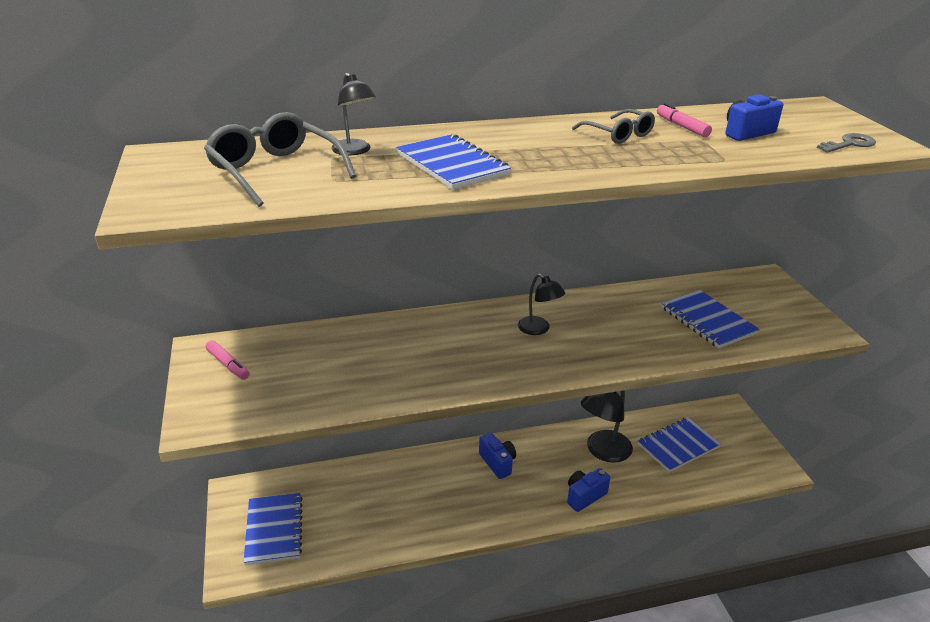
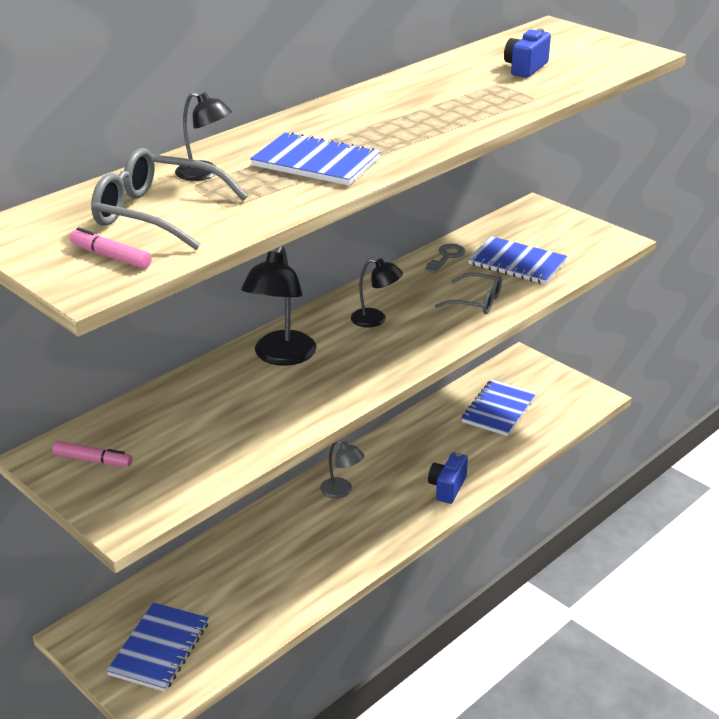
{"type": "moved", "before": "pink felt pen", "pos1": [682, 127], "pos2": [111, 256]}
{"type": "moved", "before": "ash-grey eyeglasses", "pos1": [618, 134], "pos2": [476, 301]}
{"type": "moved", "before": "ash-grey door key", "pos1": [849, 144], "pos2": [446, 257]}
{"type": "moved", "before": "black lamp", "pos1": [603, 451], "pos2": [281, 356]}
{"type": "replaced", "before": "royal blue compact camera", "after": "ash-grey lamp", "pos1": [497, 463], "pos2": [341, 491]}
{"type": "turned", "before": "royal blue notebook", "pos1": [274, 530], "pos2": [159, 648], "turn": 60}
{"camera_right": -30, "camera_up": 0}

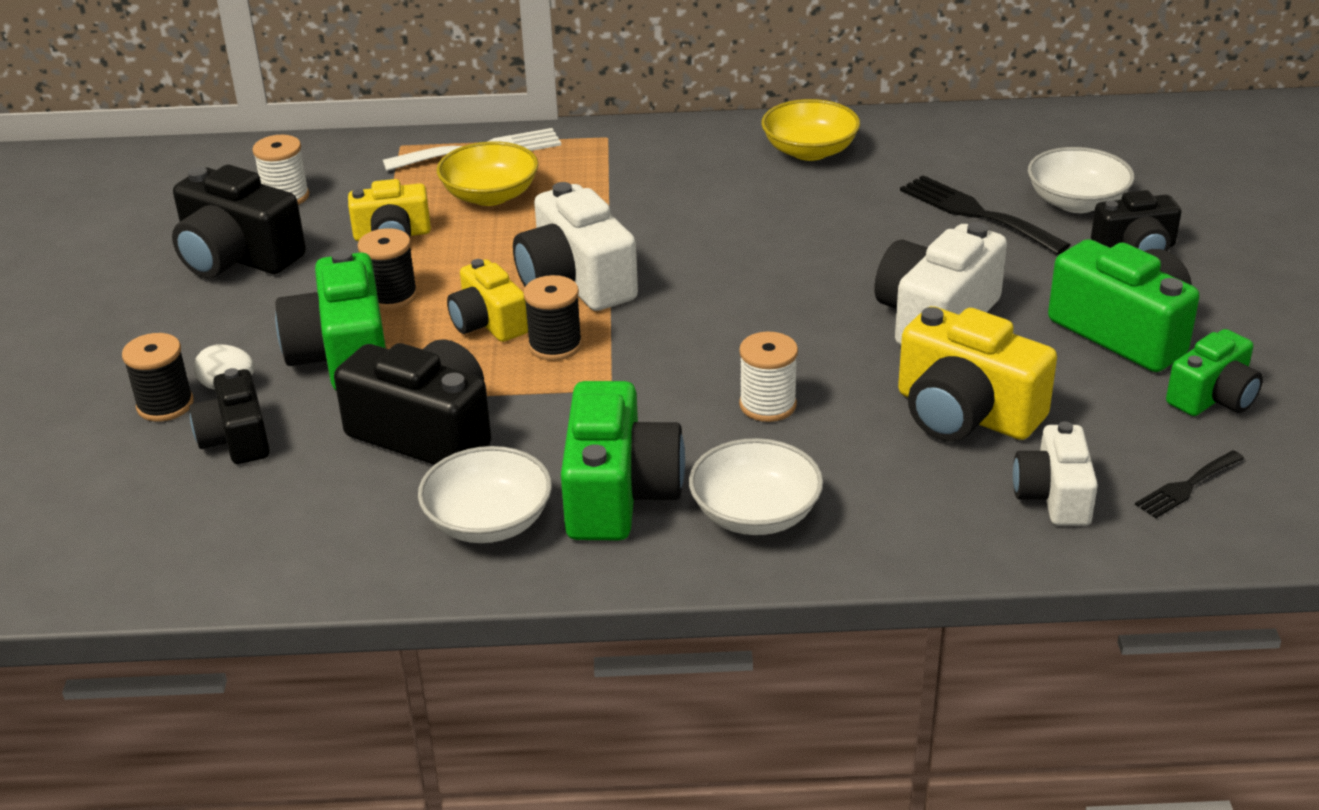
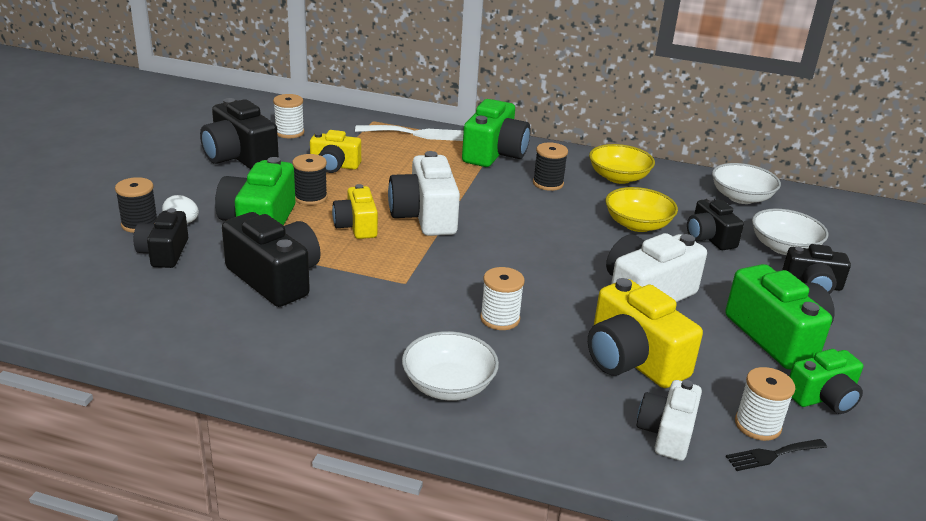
{"type": "moved", "before": "yellow bowl", "pos1": [490, 195], "pos2": [637, 224]}
{"type": "replaced", "before": "black table fork", "after": "black compact camera", "pos1": [976, 213], "pos2": [709, 238]}
{"type": "moved", "before": "black spool", "pos1": [555, 345], "pos2": [548, 183]}
{"type": "moved", "before": "emerald compact camera", "pos1": [619, 493], "pos2": [494, 153]}
{"type": "moved", "before": "white bowl", "pos1": [488, 521], "pos2": [741, 197]}
{"type": "added", "after": "white spool", "pos2": [757, 425]}
{"camera_right": 15, "camera_up": -5}

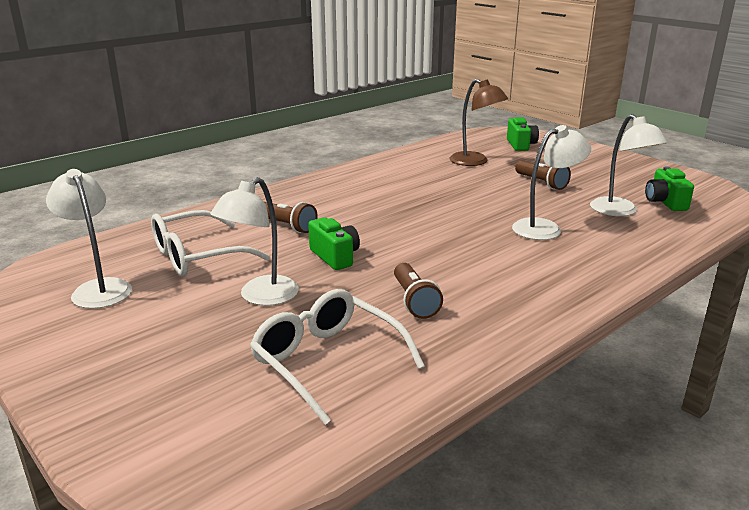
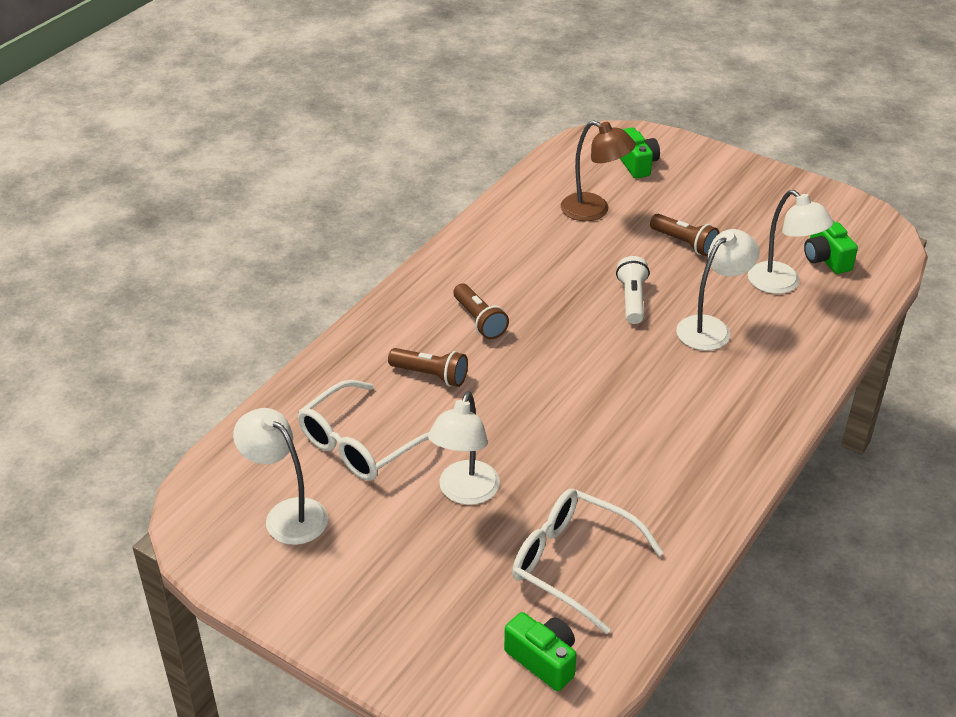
{"type": "moved", "before": "emerald compact camera", "pos1": [335, 257], "pos2": [543, 660]}
{"type": "moved", "before": "dark brown pocket torch", "pos1": [414, 301], "pos2": [479, 320]}
{"type": "added", "after": "white pocket torch", "pos2": [632, 300]}
{"camera_right": -15, "camera_up": 15}

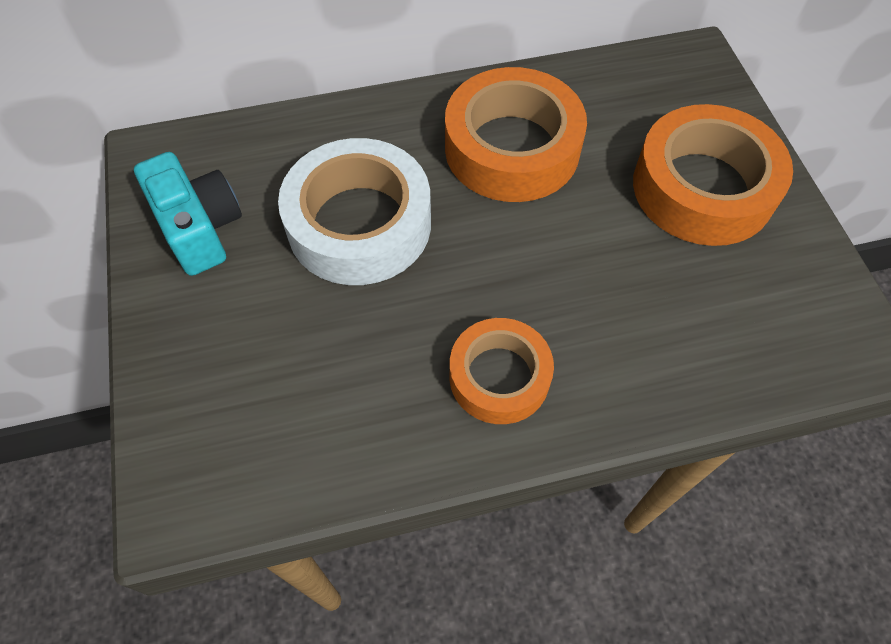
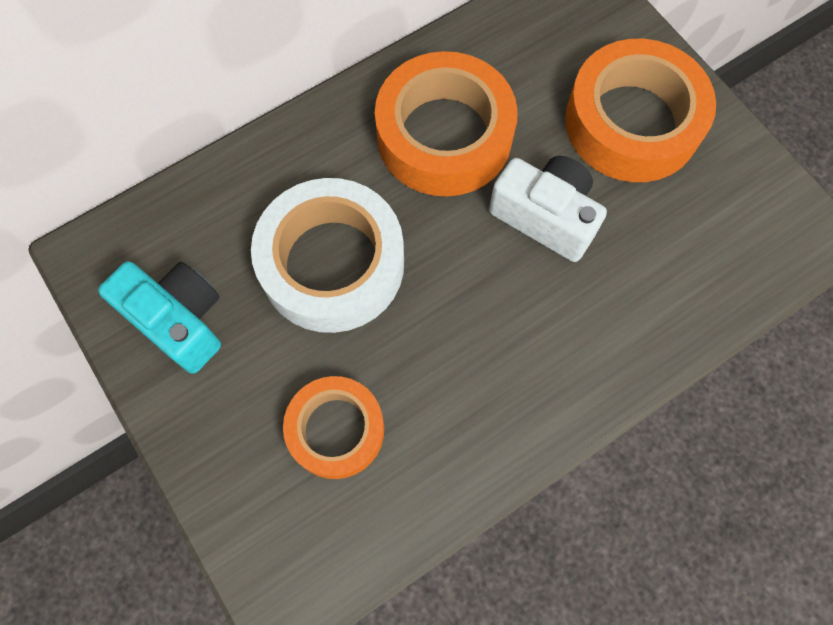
{"type": "moved", "before": "bright orange sticky tape", "pos1": [499, 376], "pos2": [336, 430]}
{"type": "added", "after": "white compact camera", "pos2": [545, 217]}
{"camera_right": -20, "camera_up": 10}

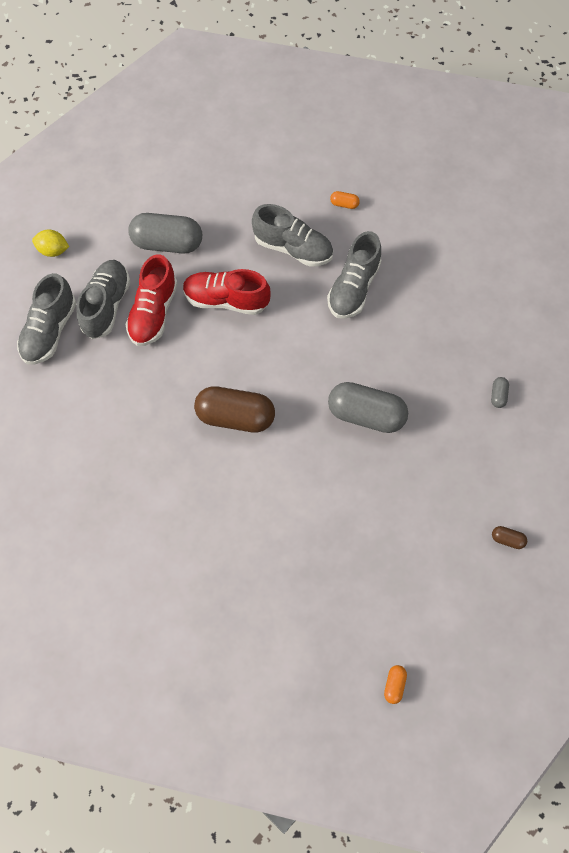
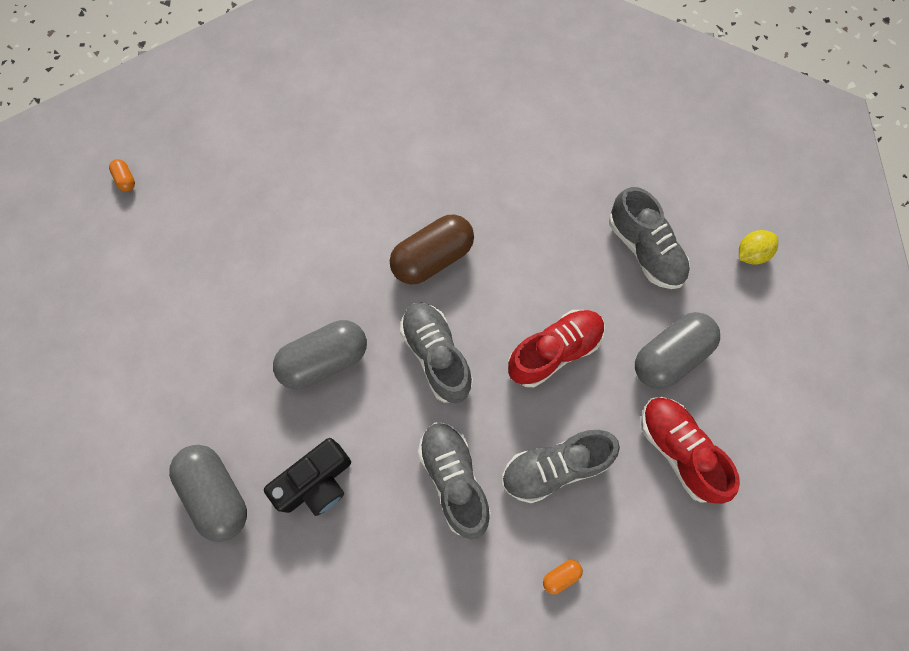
{"type": "moved", "before": "scarlet sneaker", "pos1": [154, 313], "pos2": [679, 450]}
{"type": "moved", "before": "ash-grey sneaker", "pos1": [50, 331], "pos2": [436, 356]}
{"type": "resized", "before": "ash-grey capsule", "pos1": [498, 395], "pos2": [216, 494], "scale": 2.42}
{"type": "removed", "before": "dark brown capsule", "pos1": [507, 539]}
{"type": "added", "after": "black compact camera", "pos2": [316, 482]}
{"camera_right": 135, "camera_up": 5}

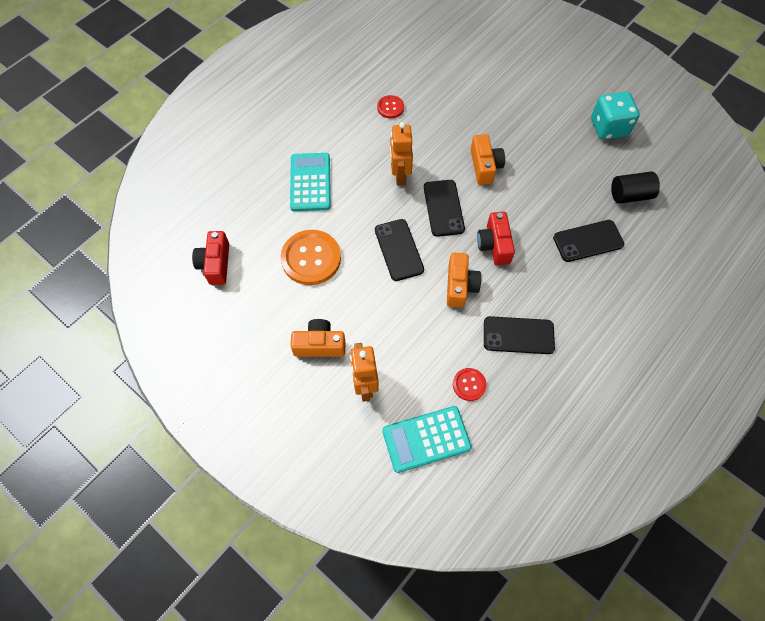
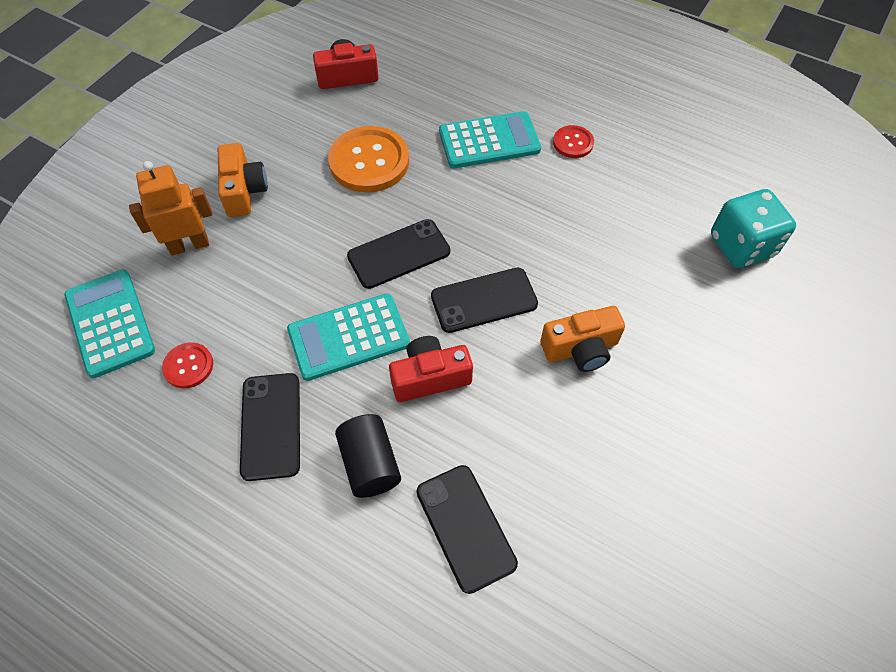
{"type": "moved", "before": "turquoise dice", "pos1": [609, 127], "pos2": [741, 246]}
{"type": "moved", "before": "scarlet shirt button", "pos1": [390, 107], "pos2": [573, 143]}
{"type": "removed", "before": "bright orange robot", "pos1": [400, 175]}
{"type": "moved", "before": "black cylinder", "pos1": [630, 195], "pos2": [370, 464]}
{"type": "replaced", "before": "bright orange compact camera", "after": "turquoise pocket calculator", "pos1": [460, 286], "pos2": [348, 337]}
{"camera_right": 80, "camera_up": -5}

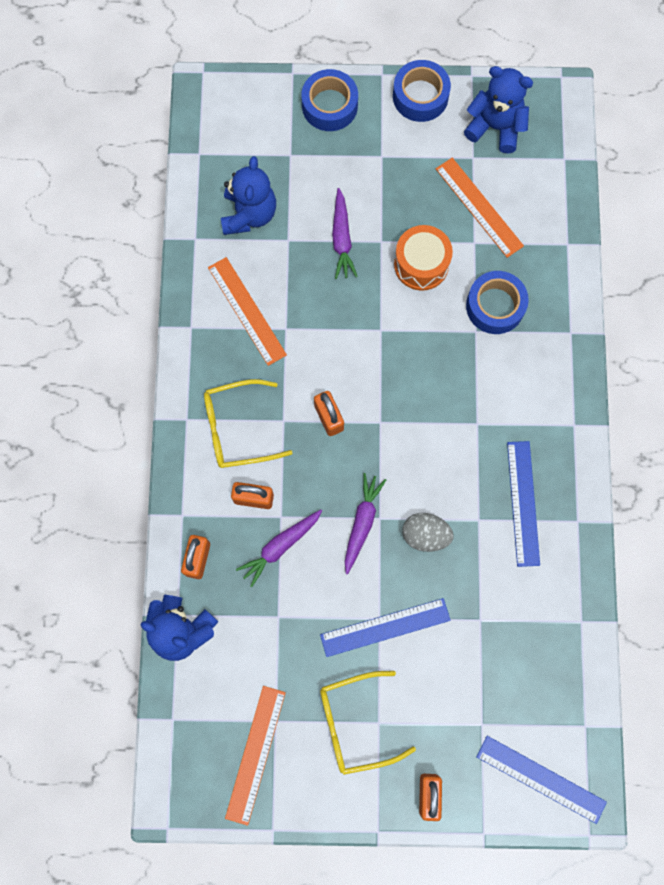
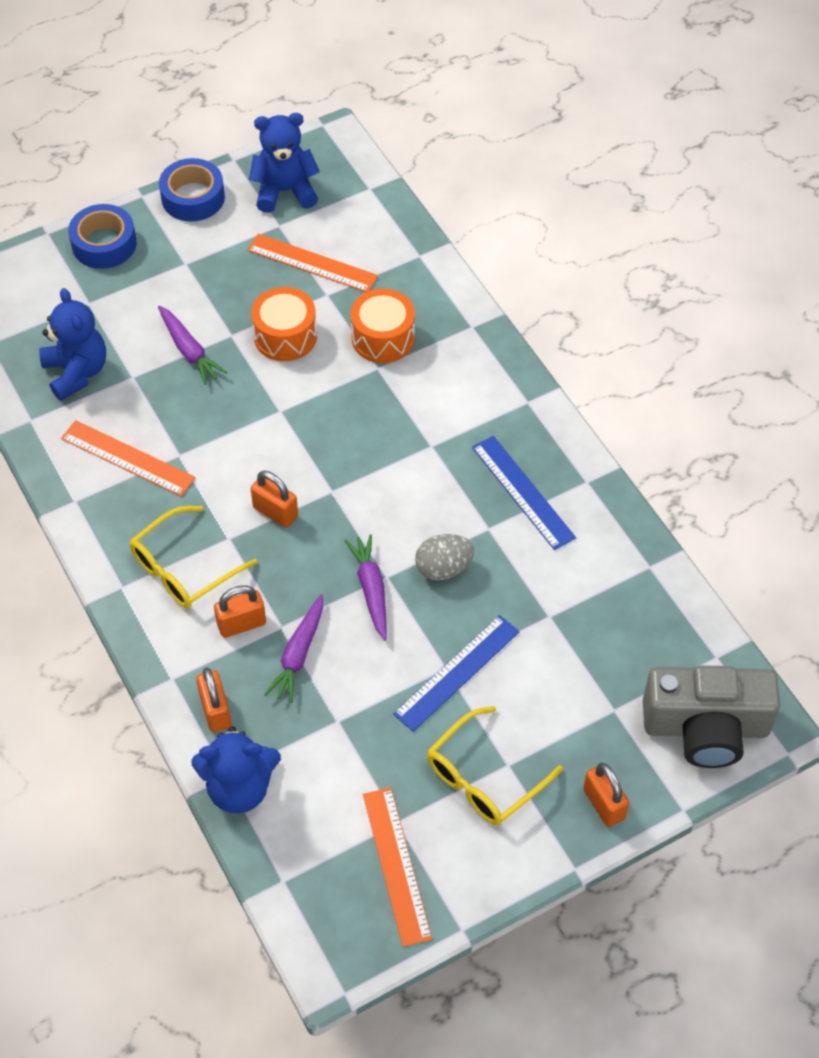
{"type": "replaced", "before": "royal blue sticky tape", "after": "bright orange drum", "pos1": [495, 306], "pos2": [383, 338]}
{"type": "replaced", "before": "royal blue measuring stick", "after": "ash-grey compact camera", "pos1": [541, 779], "pos2": [706, 728]}
{"camera_right": -30, "camera_up": -20}

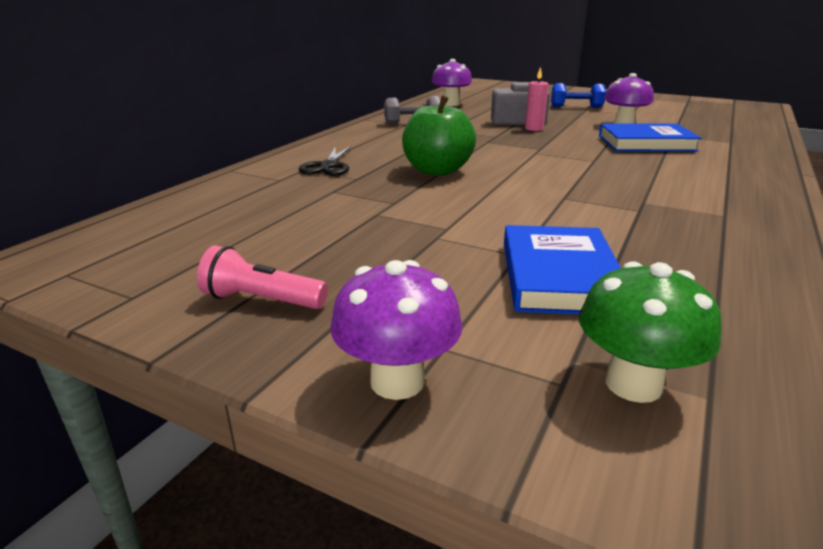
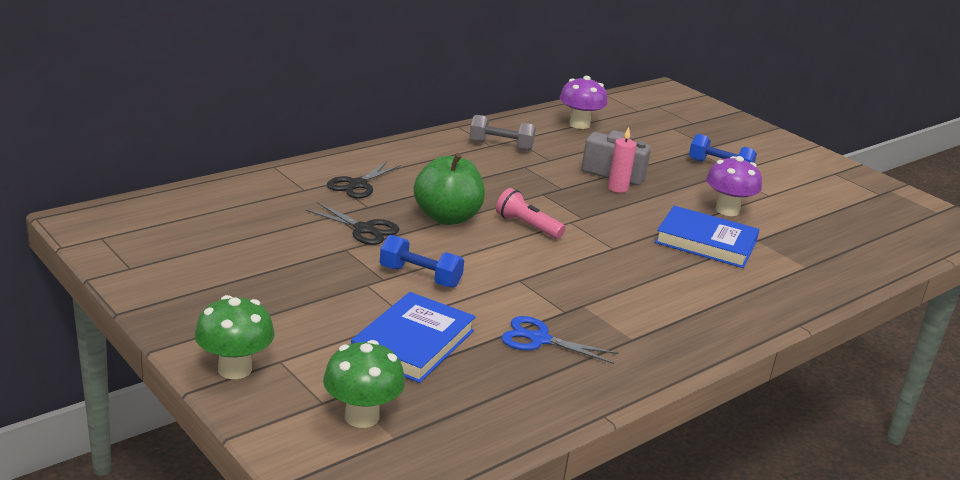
{"type": "moved", "before": "pink pocket torch", "pos1": [261, 300], "pos2": [527, 226]}
{"type": "recoloured", "before": "royal purple toadstool", "after": "emerald toadstool", "pos1": [397, 381], "pos2": [235, 369]}
{"type": "added", "after": "black shears", "pos2": [364, 229]}
{"type": "added", "after": "royal blue dumbbell", "pos2": [420, 277]}
{"type": "added", "after": "royal blue shears", "pos2": [539, 339]}
{"camera_right": 20, "camera_up": 0}

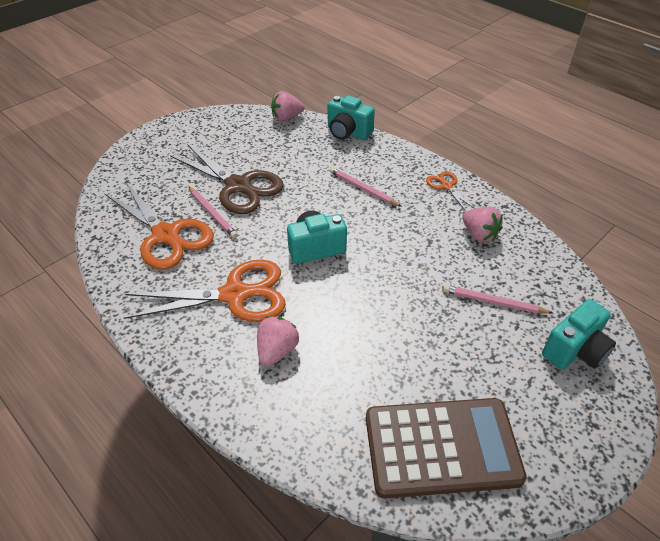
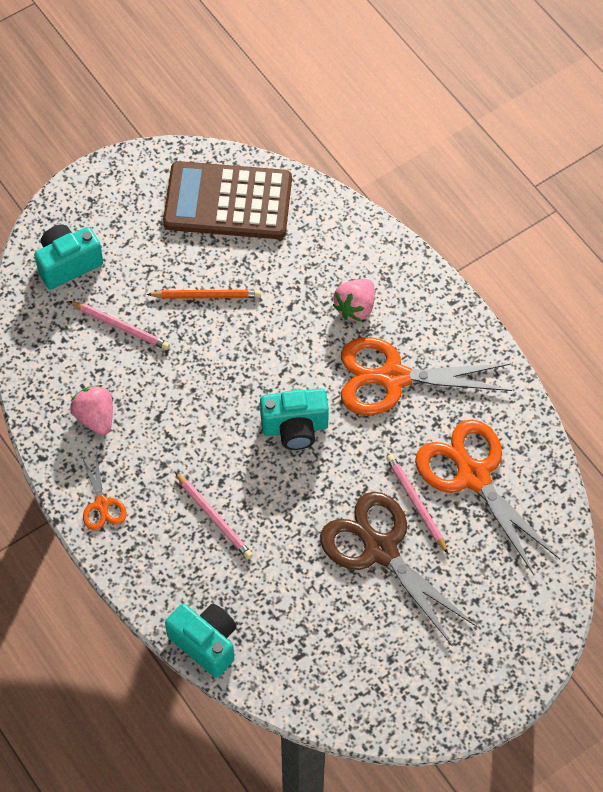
{"type": "removed", "before": "pink berry", "pos1": [286, 118]}
{"type": "added", "after": "bright orange wooden pencil", "pos2": [206, 295]}
{"camera_right": -170, "camera_up": 15}

